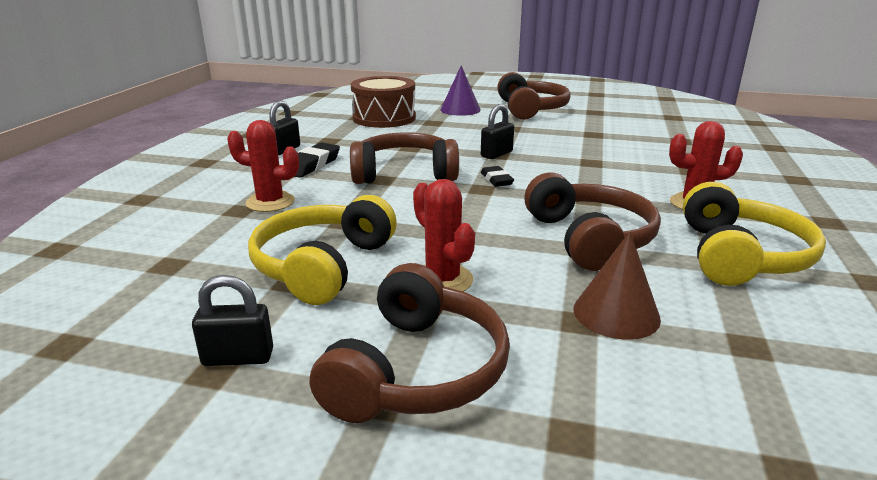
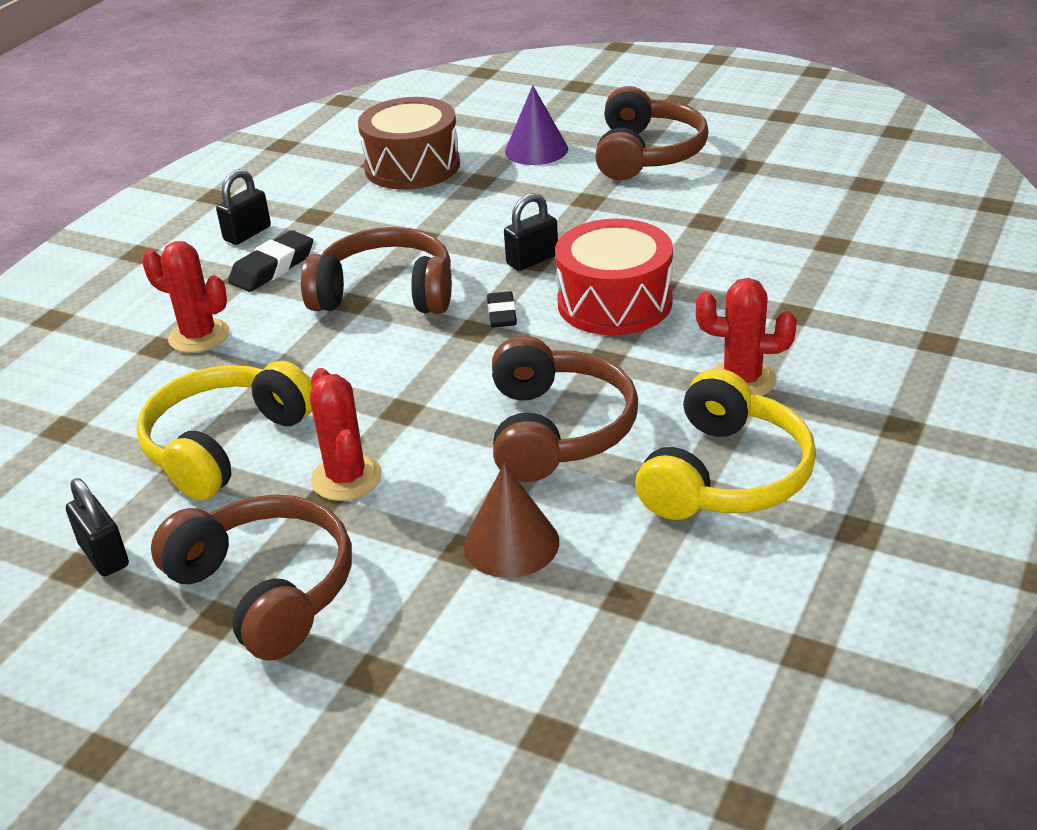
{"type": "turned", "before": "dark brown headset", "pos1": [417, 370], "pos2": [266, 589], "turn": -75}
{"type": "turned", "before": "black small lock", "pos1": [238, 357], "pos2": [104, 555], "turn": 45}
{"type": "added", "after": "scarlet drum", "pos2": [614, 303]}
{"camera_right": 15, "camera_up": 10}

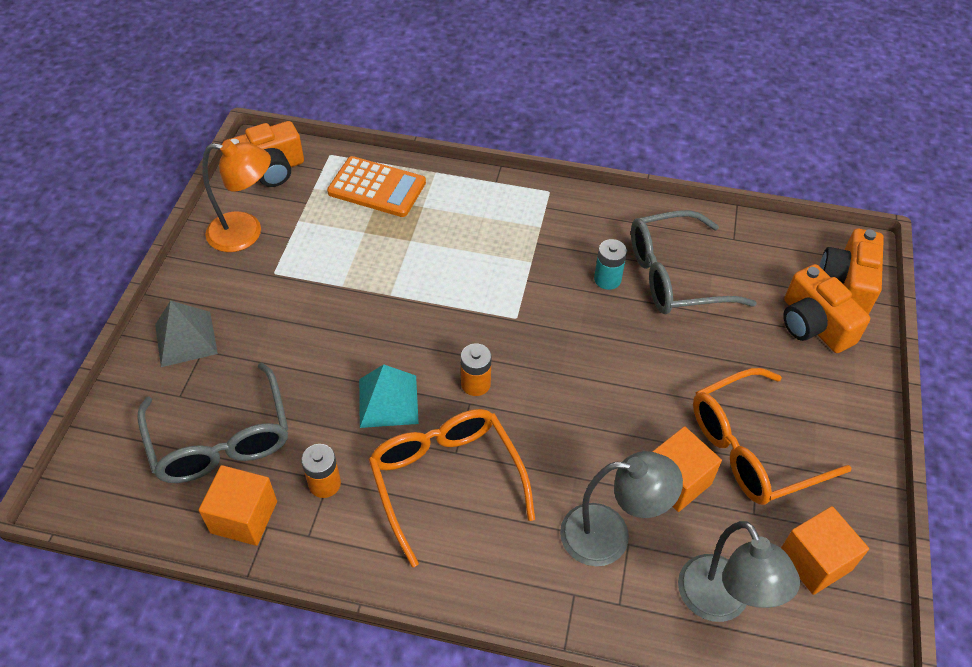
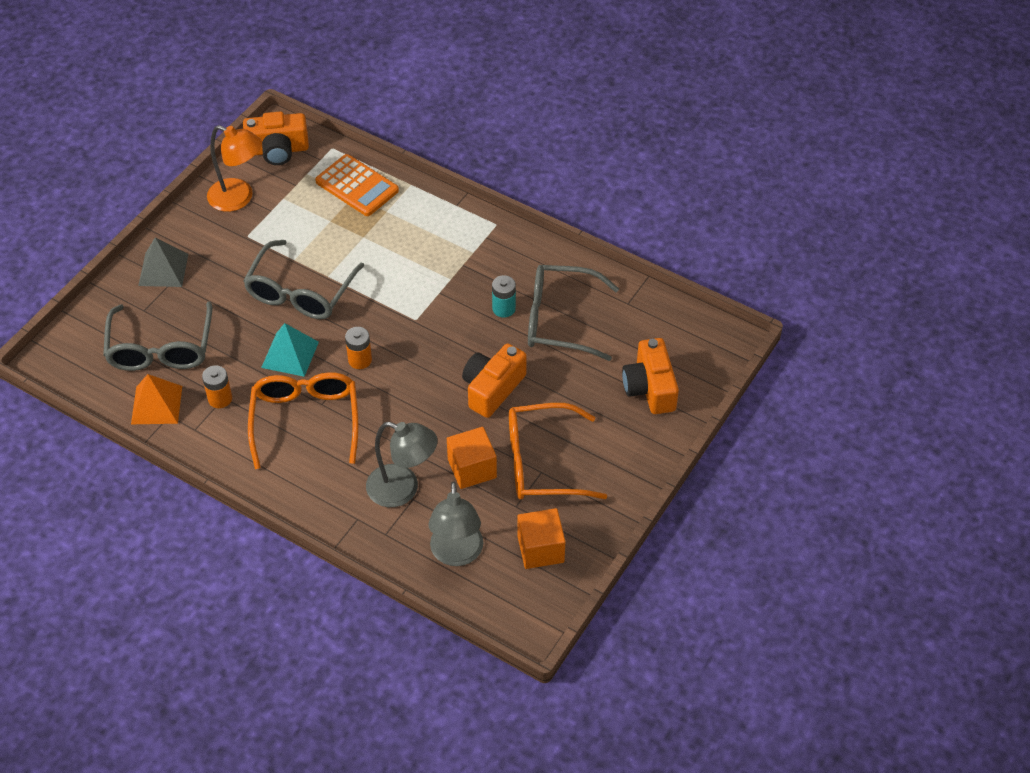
{"type": "moved", "before": "bright orange compact camera", "pos1": [847, 284], "pos2": [492, 389]}
{"type": "replaced", "before": "bright orange cube", "after": "bright orange pyramid shape", "pos1": [244, 517], "pos2": [156, 405]}
{"type": "added", "after": "ash-grey eyeglasses", "pos2": [301, 291]}
{"camera_right": 20, "camera_up": 0}

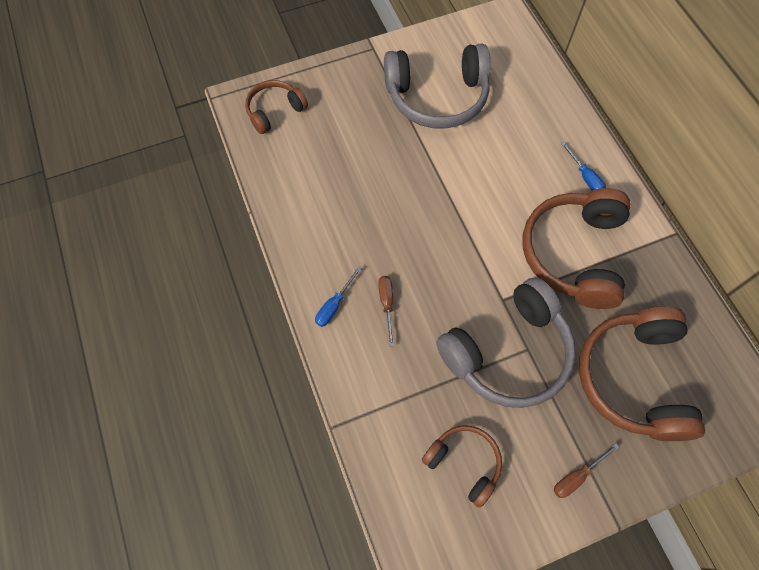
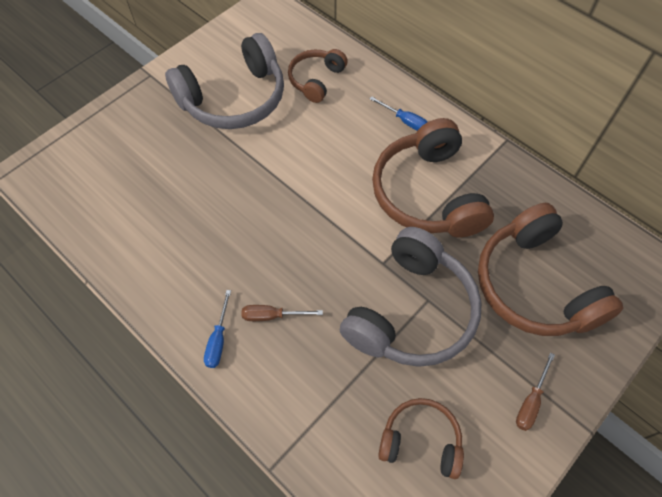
{"type": "moved", "before": "dark brown headset", "pos1": [274, 111], "pos2": [316, 80]}
{"type": "turned", "before": "dark brown screwdriver", "pos1": [387, 304], "pos2": [272, 316], "turn": -60}
{"camera_right": -25, "camera_up": -5}

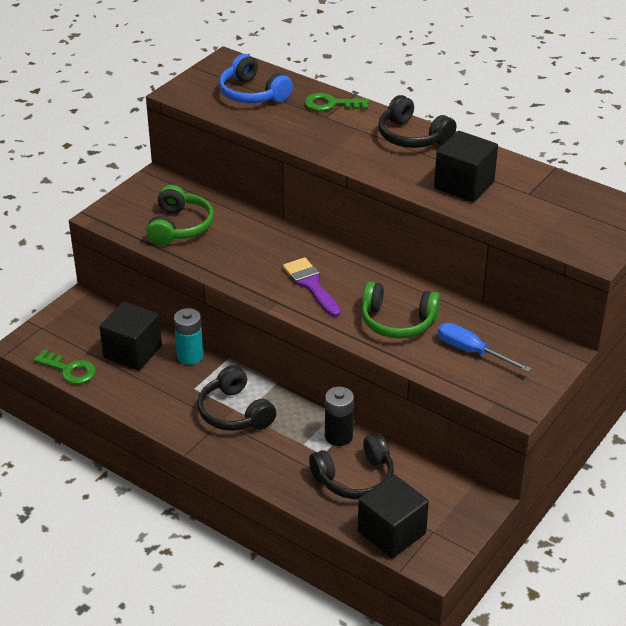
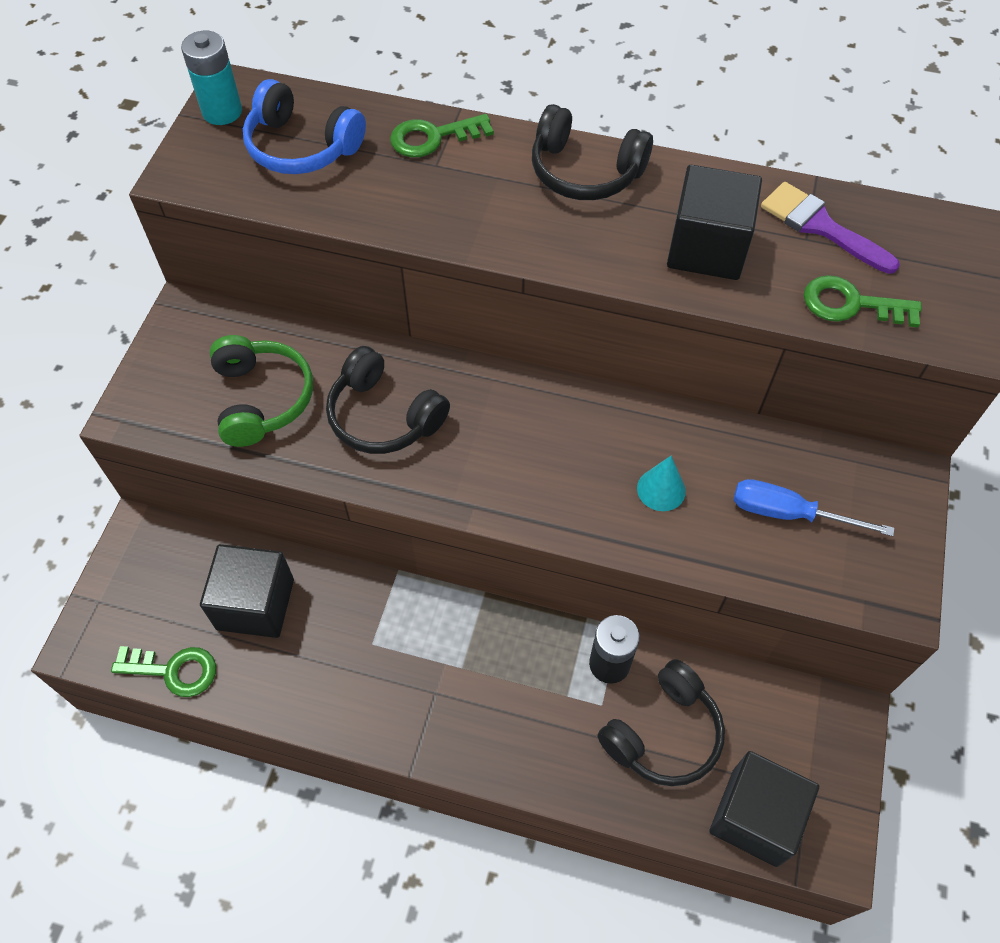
{"type": "moved", "before": "royal purple paint brush", "pos1": [311, 285], "pos2": [820, 226]}
{"type": "replaced", "before": "emerald headset", "after": "turquoise cone", "pos1": [397, 322], "pos2": [661, 489]}
{"type": "moved", "before": "turquoise power cell", "pos1": [190, 356], "pos2": [222, 112]}
{"type": "moved", "before": "black headset", "pos1": [234, 412], "pos2": [383, 416]}
{"type": "added", "after": "emerald door key", "pos2": [851, 304]}
{"camera_right": -20, "camera_up": 20}

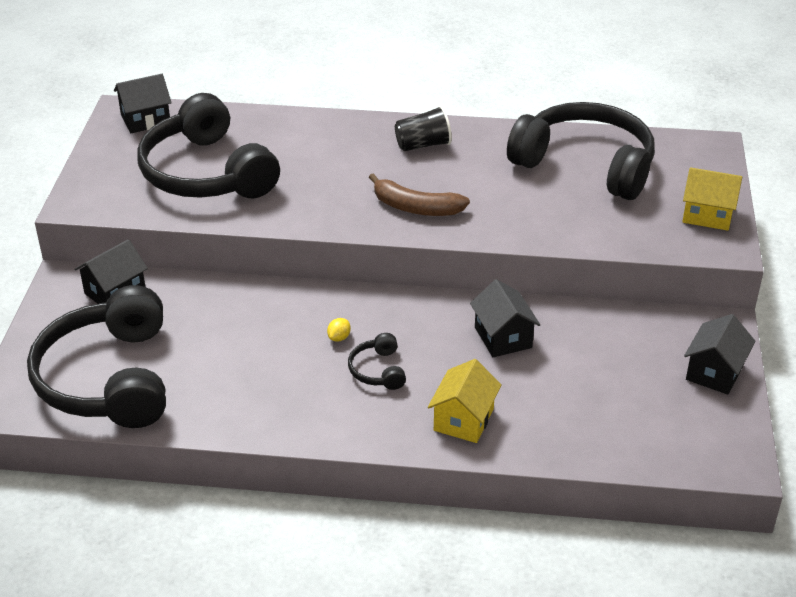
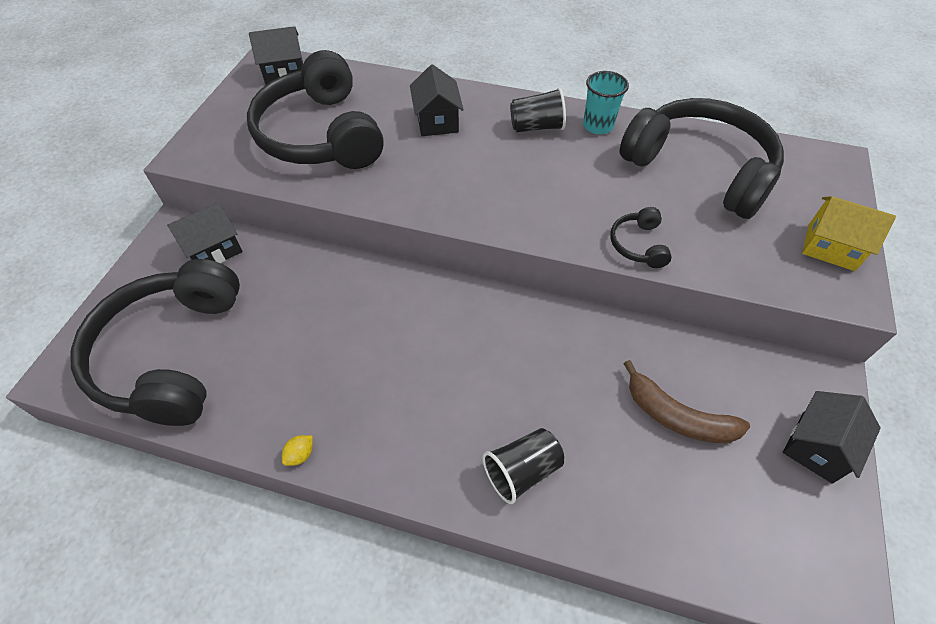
{"type": "moved", "before": "dark brown banana fruit", "pos1": [416, 207], "pos2": [677, 416]}
{"type": "moved", "before": "black house", "pos1": [503, 337], "pos2": [437, 121]}
{"type": "moved", "before": "yellow toy lemon", "pos1": [339, 337], "pos2": [300, 455]}
{"type": "moved", "before": "black headset", "pos1": [377, 370], "pos2": [638, 245]}
{"type": "replaced", "before": "yellow house", "after": "black beaker", "pos1": [463, 420], "pos2": [522, 471]}
{"type": "added", "after": "turquoise beaker", "pos2": [598, 126]}
{"camera_right": 10, "camera_up": 15}

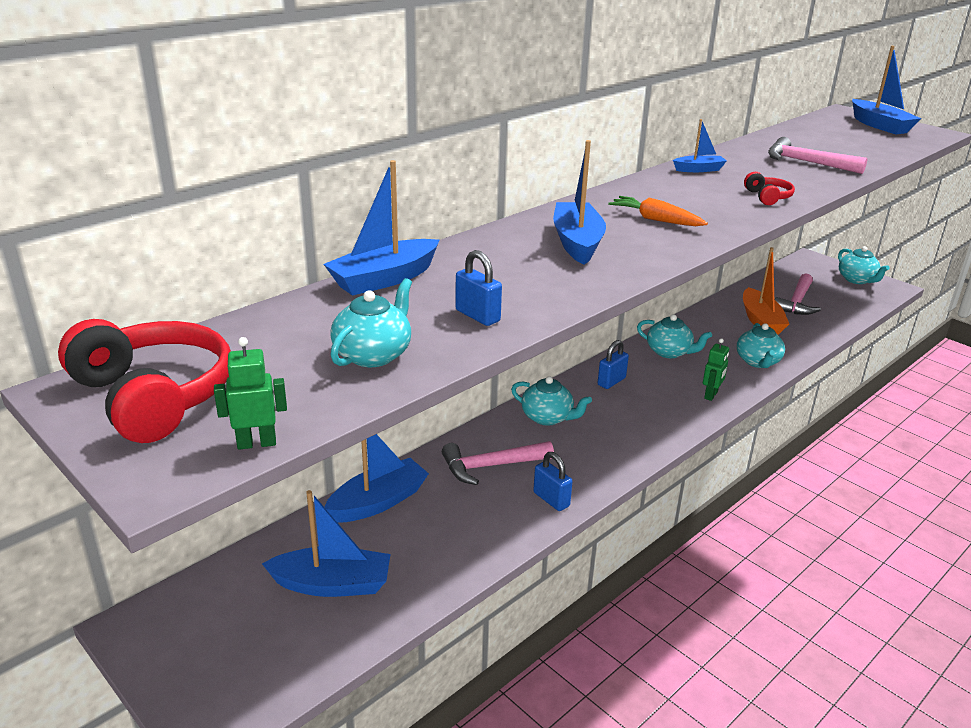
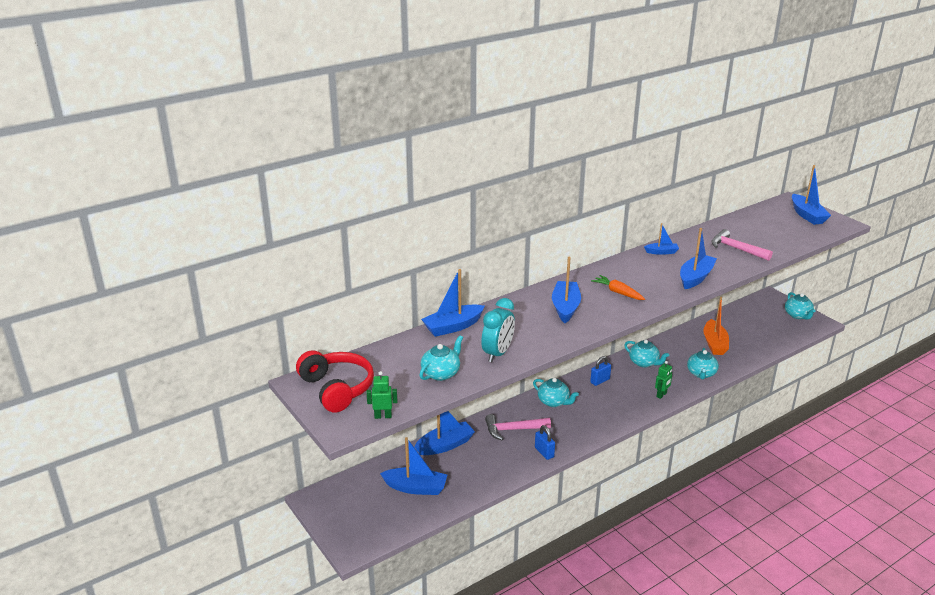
{"type": "replaced", "before": "scarlet headset", "after": "royal blue toy boat", "pos1": [767, 197], "pos2": [695, 277]}
{"type": "replaced", "before": "royal blue small lock", "after": "turquoise bedside clock", "pos1": [477, 316], "pos2": [498, 353]}
{"type": "removed", "before": "pink claw hammer", "pos1": [796, 302]}
{"camera_right": 10, "camera_up": 0}

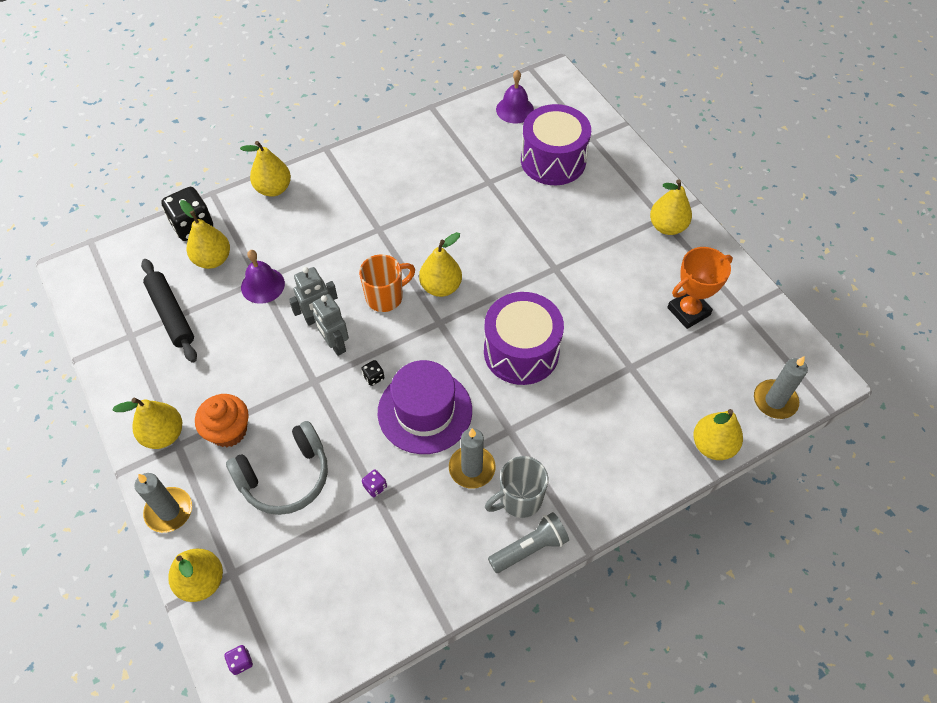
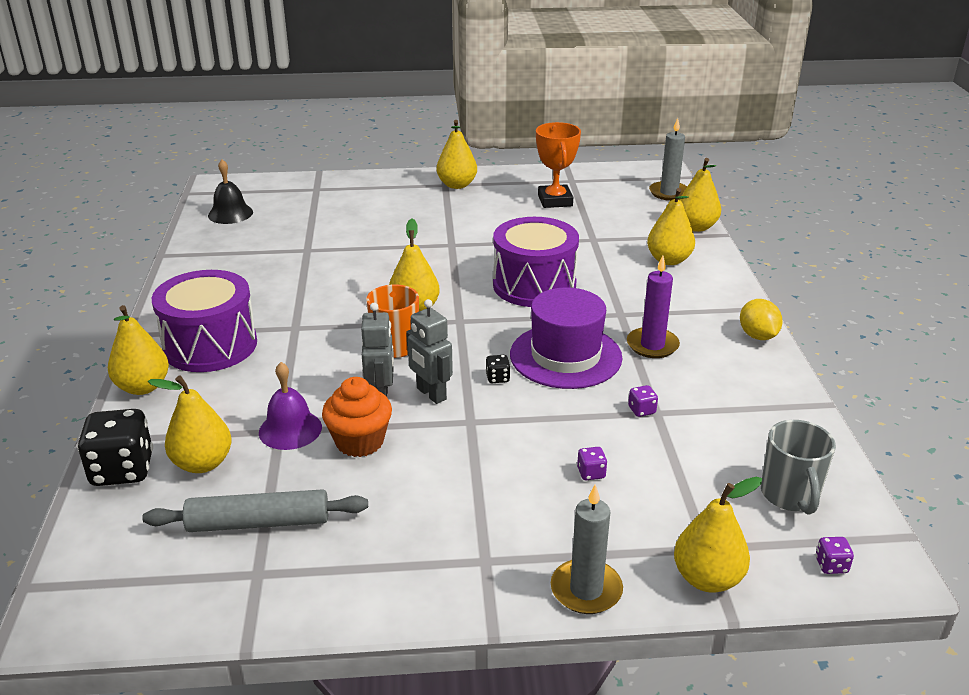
{"type": "recoloured", "before": "royal purple bell", "after": "black bell", "pos1": [515, 109], "pos2": [230, 213]}
{"type": "moved", "before": "royal purple drum", "pos1": [553, 160], "pos2": [210, 345]}
{"type": "recoloured", "before": "black pastry roller", "after": "ash-grey pastry roller", "pos1": [171, 314], "pos2": [259, 522]}
{"type": "turned", "before": "ash-grey robot", "pos1": [335, 344], "pos2": [431, 394], "turn": 60}
{"type": "moved", "before": "bright orange fairy cake", "pos1": [228, 431], "pos2": [359, 442]}
{"type": "moved", "before": "yellow toy pear", "pos1": [163, 434], "pos2": [669, 260]}
{"type": "replaced", "before": "ash-grey headset", "after": "royal purple dice", "pos1": [285, 476], "pos2": [591, 473]}
{"type": "recoloured", "before": "ash-grey wax candle", "after": "royal purple wax candle", "pos1": [472, 468], "pos2": [652, 345]}
{"type": "moved", "before": "ash-grey coffee mug", "pos1": [519, 499], "pos2": [790, 495]}
{"type": "replaced", "before": "ash-grey pocket torch", "after": "yellow toy lemon", "pos1": [530, 548], "pos2": [757, 336]}
{"camera_right": -65, "camera_up": -25}

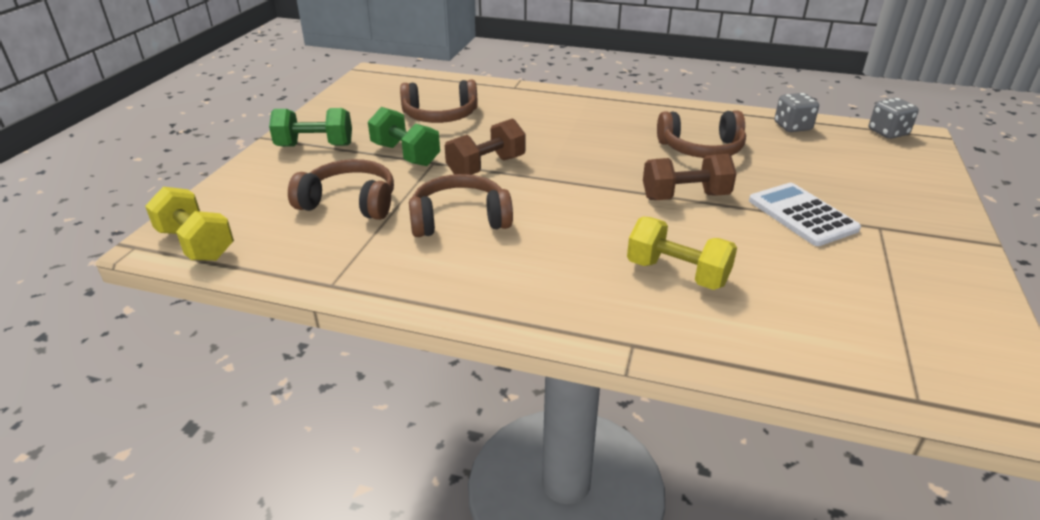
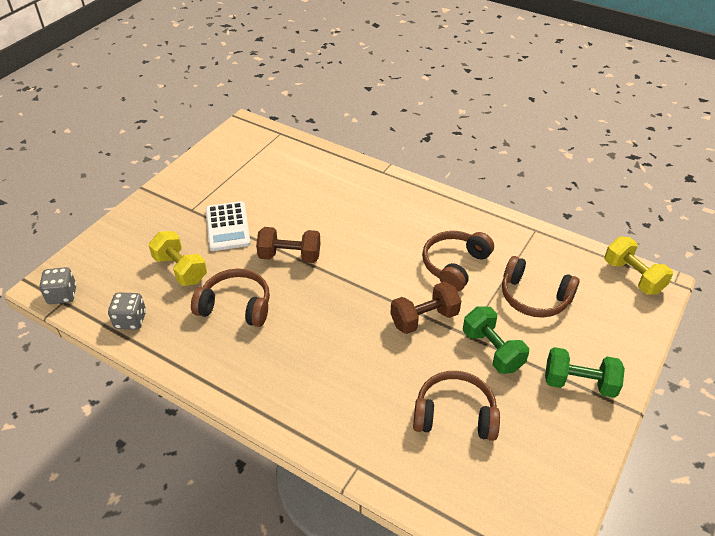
{"type": "turned", "before": "dark brown headset", "pos1": [459, 219], "pos2": [454, 265], "turn": 120}
{"type": "moved", "before": "yellow dumbbell", "pos1": [677, 273], "pos2": [180, 269]}
{"camera_right": -165, "camera_up": 10}

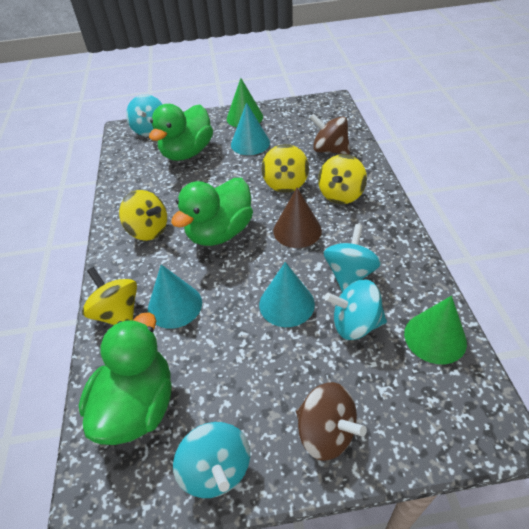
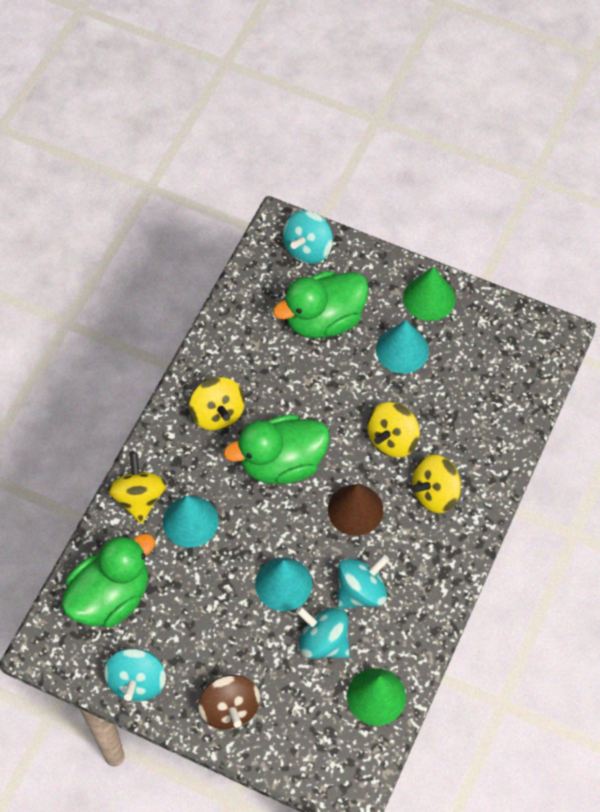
{"type": "removed", "before": "dark brown spinning top", "pos1": [329, 150]}
{"camera_right": 30, "camera_up": 15}

